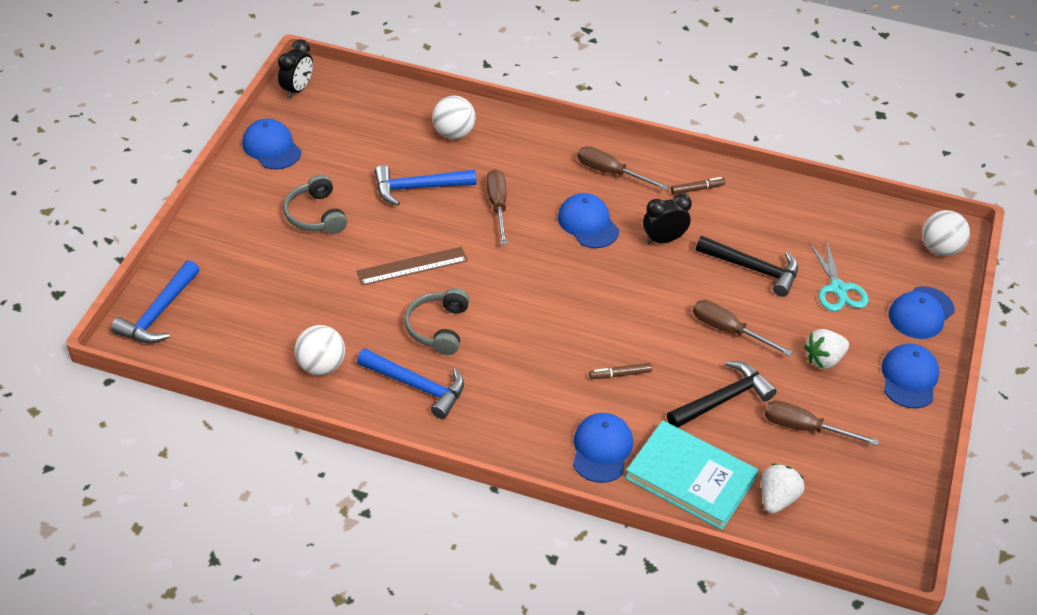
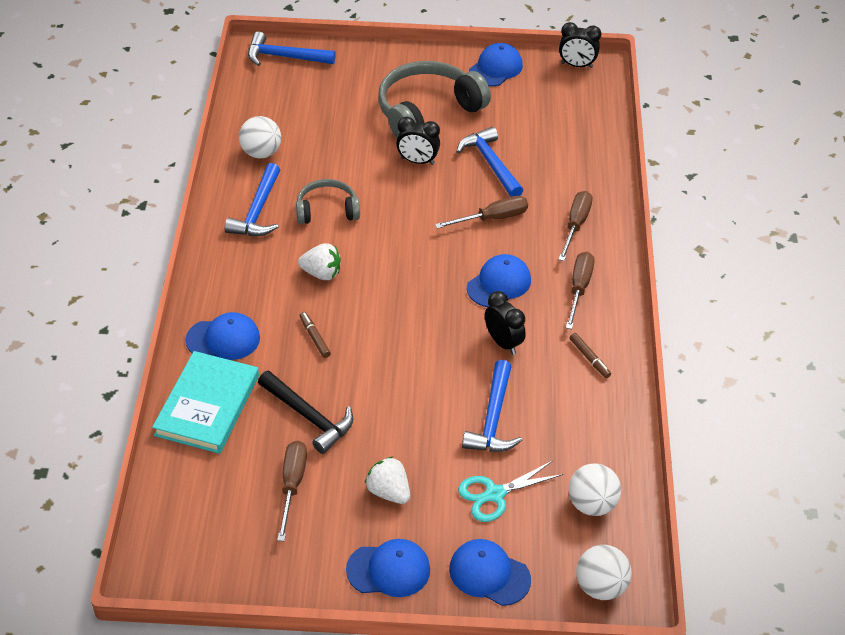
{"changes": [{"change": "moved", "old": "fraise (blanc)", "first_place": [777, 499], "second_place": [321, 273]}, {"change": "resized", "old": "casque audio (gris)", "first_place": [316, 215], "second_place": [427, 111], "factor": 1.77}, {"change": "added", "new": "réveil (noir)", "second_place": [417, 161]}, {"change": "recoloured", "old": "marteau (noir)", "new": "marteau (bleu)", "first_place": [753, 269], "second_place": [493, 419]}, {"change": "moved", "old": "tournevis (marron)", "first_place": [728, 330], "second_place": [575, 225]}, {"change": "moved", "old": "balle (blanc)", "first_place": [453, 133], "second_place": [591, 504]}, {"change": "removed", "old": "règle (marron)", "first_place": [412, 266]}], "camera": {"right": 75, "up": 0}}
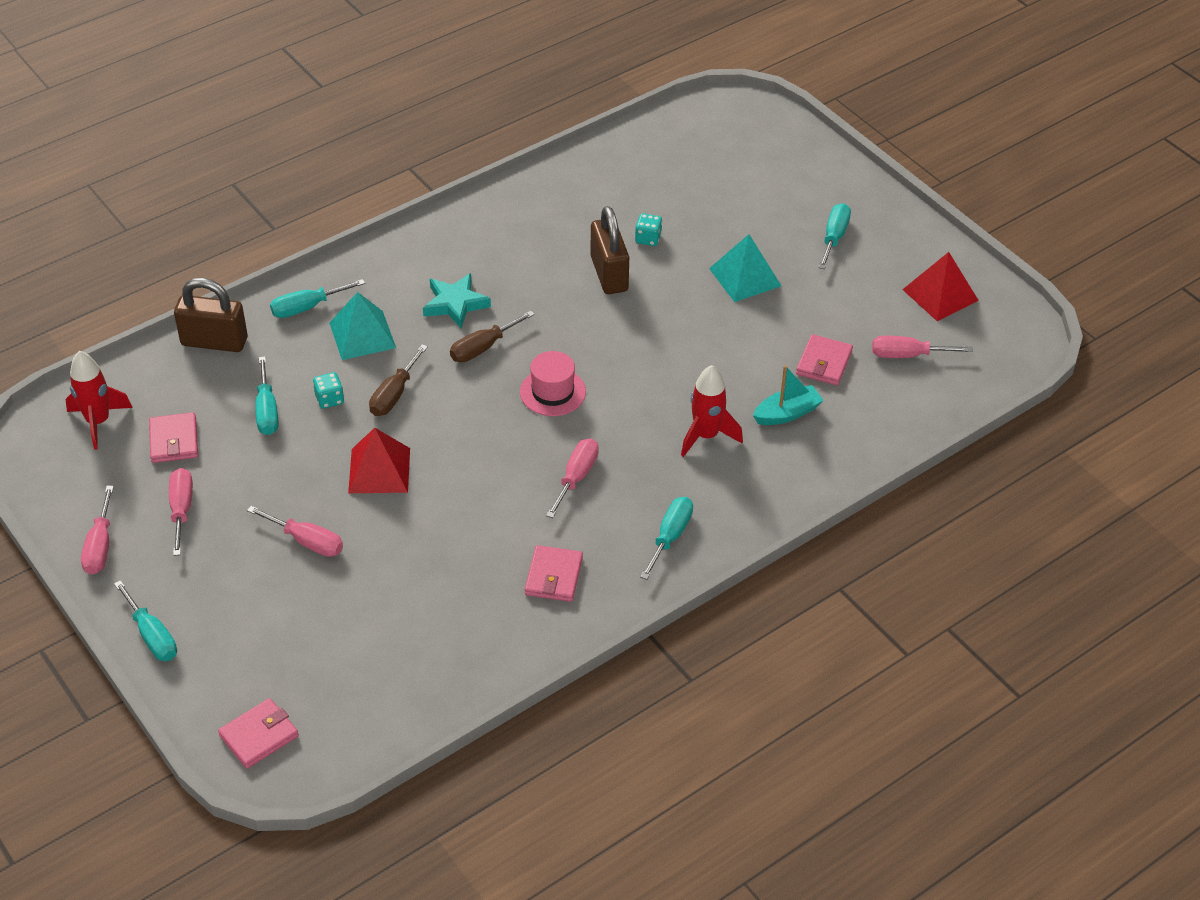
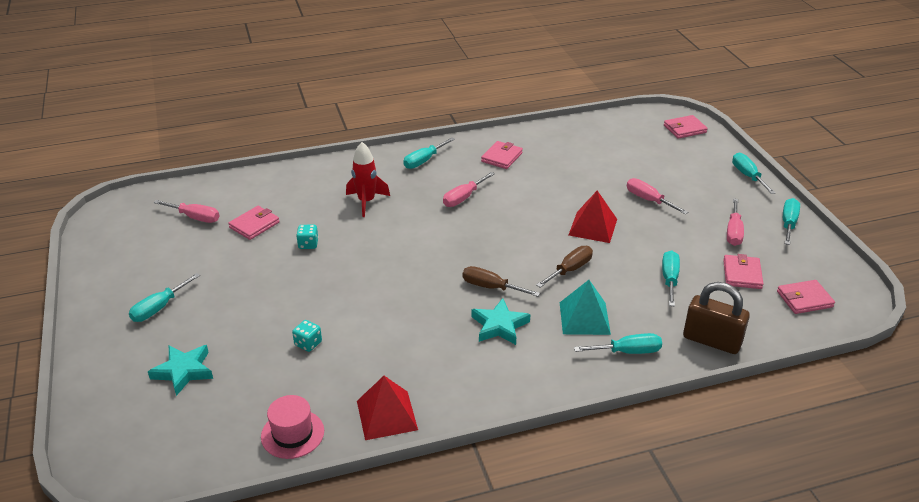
{"changes": [{"change": "added", "new": "étoile (turquoise)", "second_place": [183, 371]}, {"change": "moved", "old": "chapeau (rose)", "first_place": [552, 392], "second_place": [292, 434]}, {"change": "moved", "old": "dé (turquoise)", "first_place": [329, 399], "second_place": [308, 244]}, {"change": "moved", "old": "pyramide (rouge)", "first_place": [940, 295], "second_place": [387, 415]}, {"change": "turned", "old": "tournevis (marron)", "first_place": [483, 348], "second_place": [491, 287], "degrees": -135}, {"change": "replaced", "old": "fusée (rouge)", "new": "portefeuille (rose)", "first_place": [98, 422], "second_place": [804, 299]}, {"change": "recoloured", "old": "tournevis (rose)", "new": "tournevis (turquoise)", "first_place": [100, 546], "second_place": [788, 223]}, {"change": "removed", "old": "cadenas (marron)", "first_place": [609, 274]}, {"change": "removed", "old": "pyramide (turquoise)", "first_place": [745, 277]}, {"change": "removed", "old": "bateau (turquoise)", "first_place": [787, 413]}], "camera": {"right": -160, "up": -10}}
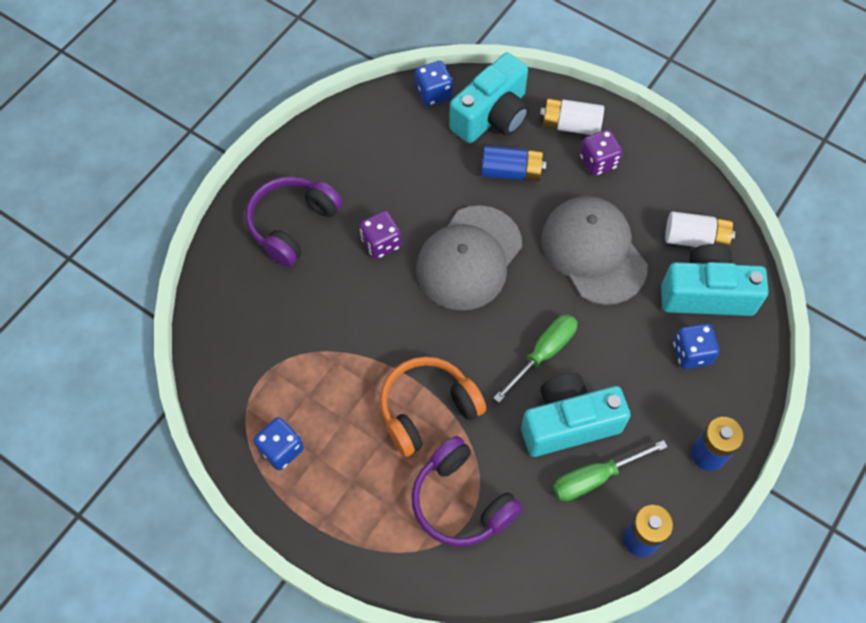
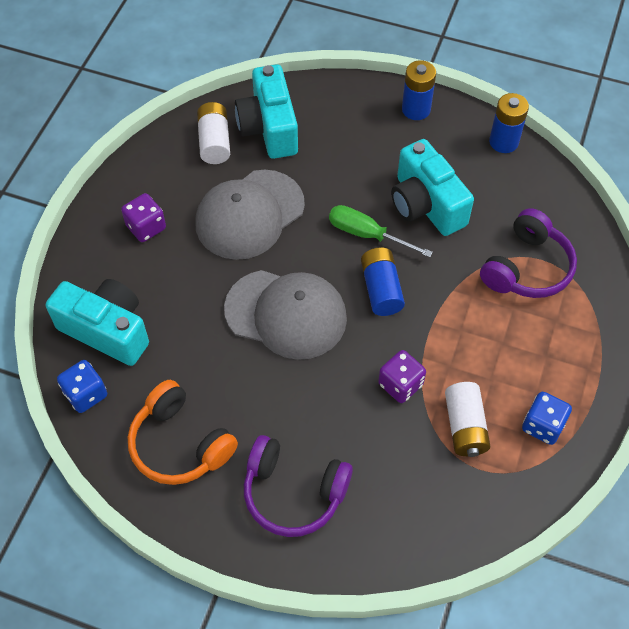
{"changes": [{"change": "moved", "old": "casque audio (orange)", "first_place": [427, 409], "second_place": [180, 444]}, {"change": "moved", "old": "pile (bleu)", "first_place": [511, 171], "second_place": [381, 289]}, {"change": "moved", "old": "dé (violet)", "first_place": [381, 243], "second_place": [400, 384]}, {"change": "moved", "old": "pile (blanc)", "first_place": [570, 125], "second_place": [465, 426]}, {"change": "removed", "old": "tournevis (vert)", "first_place": [595, 478]}, {"change": "removed", "old": "dé (bleu)", "first_place": [691, 353]}], "camera": {"right": -105, "up": -5}}
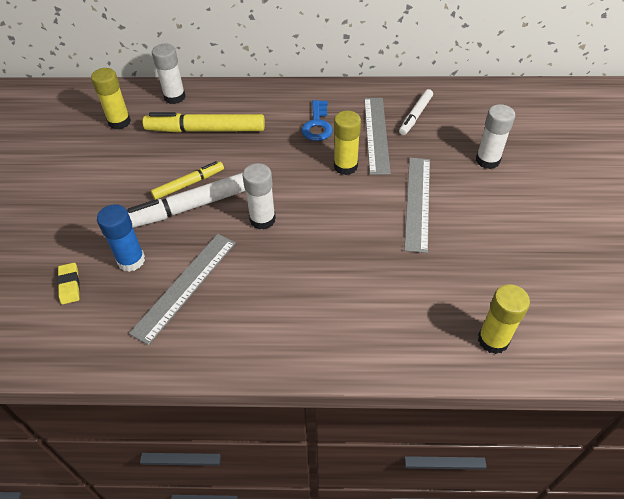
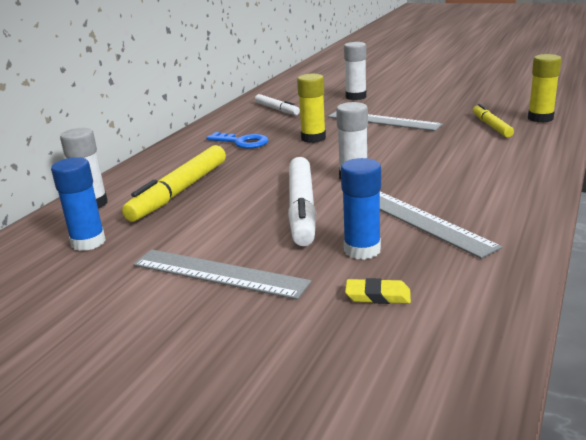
{"changes": [{"change": "recoloured", "old": "bâton de colle (jaune)", "new": "bâton de colle (bleu)", "first_place": [119, 122], "second_place": [88, 242]}, {"change": "moved", "old": "règle (gris)", "first_place": [376, 134], "second_place": [219, 273]}, {"change": "moved", "old": "feutre (jaune)", "first_place": [189, 184], "second_place": [491, 126]}], "camera": {"right": -65, "up": -25}}
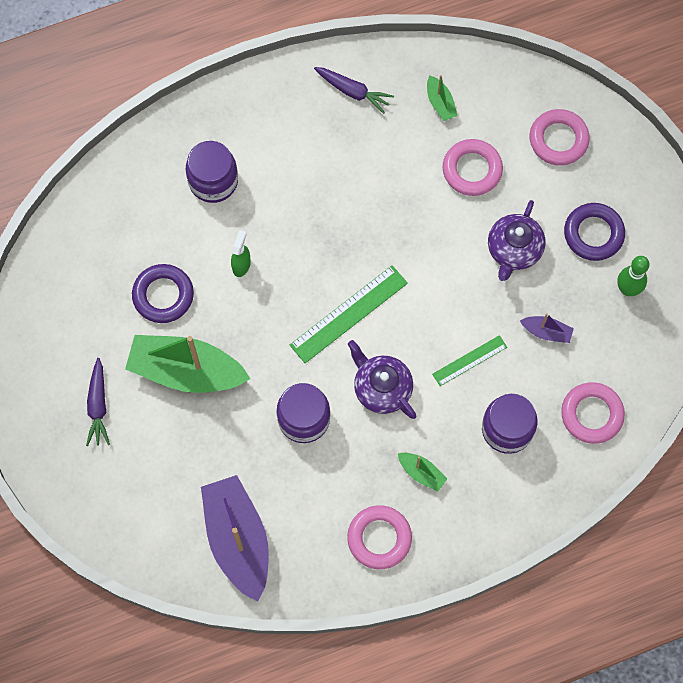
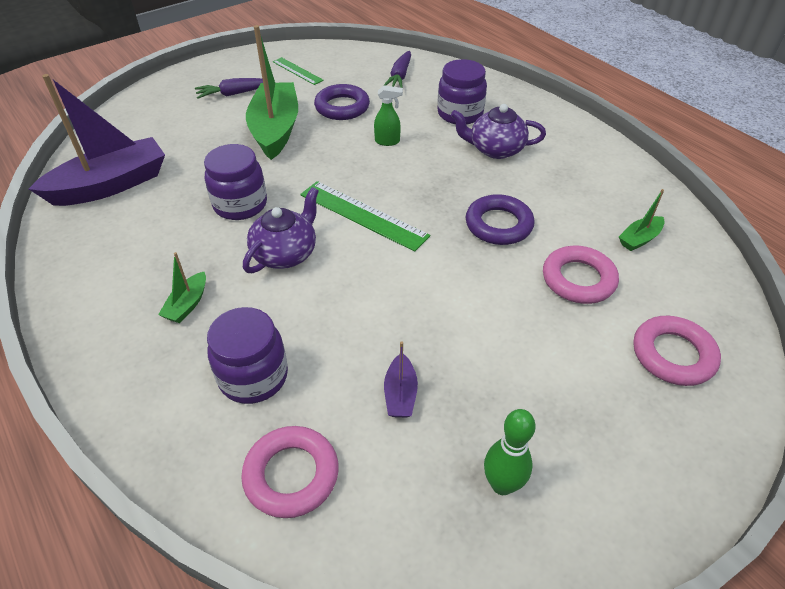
{"changes": [{"change": "moved", "old": "règle (vert)", "first_place": [469, 360], "second_place": [297, 71]}, {"change": "moved", "old": "carotte (violet)", "first_place": [353, 91], "second_place": [400, 76]}, {"change": "moved", "old": "théière (violet)", "first_place": [514, 250], "second_place": [495, 149]}, {"change": "moved", "old": "anneau (violet)", "first_place": [593, 234], "second_place": [498, 225]}, {"change": "removed", "old": "anneau (rose)", "first_place": [379, 538]}], "camera": {"right": 75, "up": -25}}
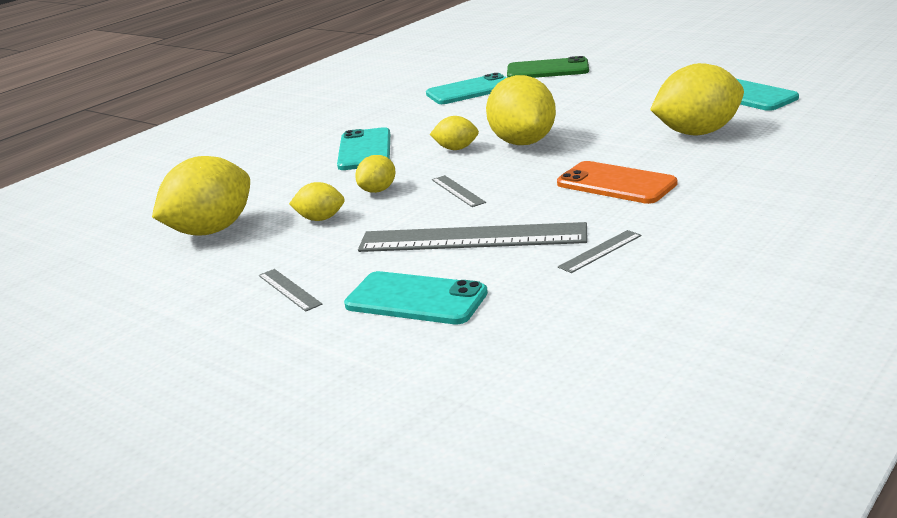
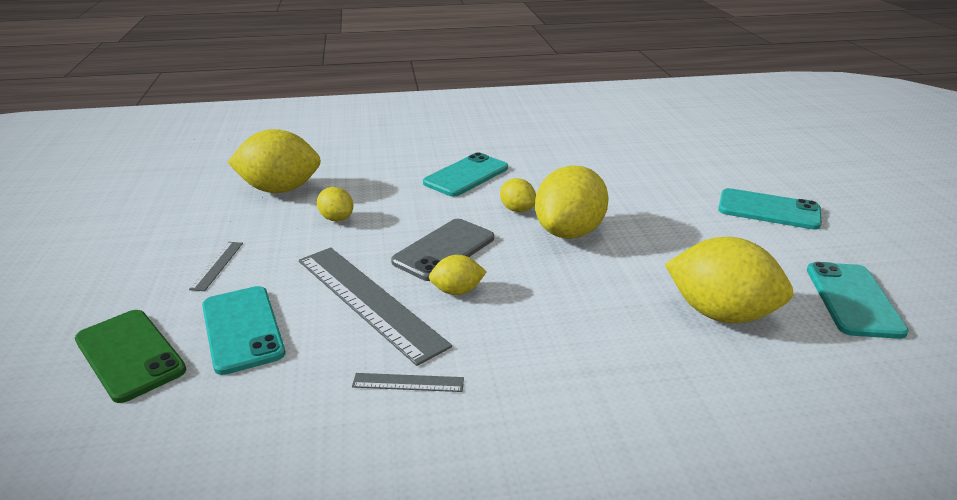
{"changes": [{"change": "moved", "old": "téléphone (vert)", "first_place": [547, 70], "second_place": [130, 355]}, {"change": "replaced", "old": "règle (gris)", "new": "téléphone (gris)", "first_place": [458, 191], "second_place": [444, 250]}, {"change": "moved", "old": "citron (jaune)", "first_place": [378, 190], "second_place": [457, 291]}, {"change": "moved", "old": "téléphone (turquoise)", "first_place": [470, 90], "second_place": [768, 210]}, {"change": "removed", "old": "téléphone (orange)", "first_place": [616, 184]}], "camera": {"right": 40, "up": 5}}
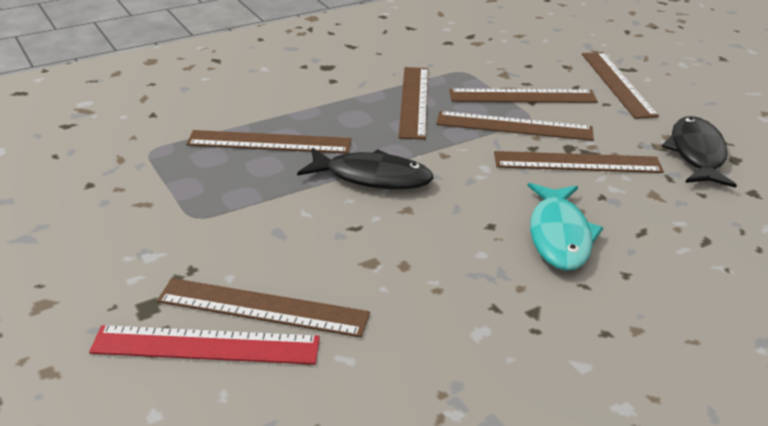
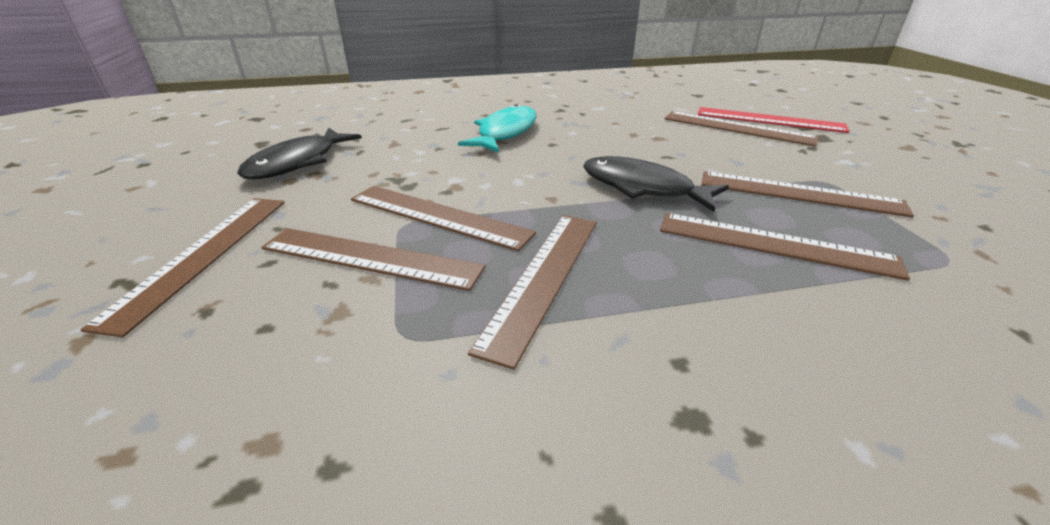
{"changes": [{"change": "moved", "old": "règle (marron)", "first_place": [577, 162], "second_place": [799, 194]}], "camera": {"right": -160, "up": 0}}
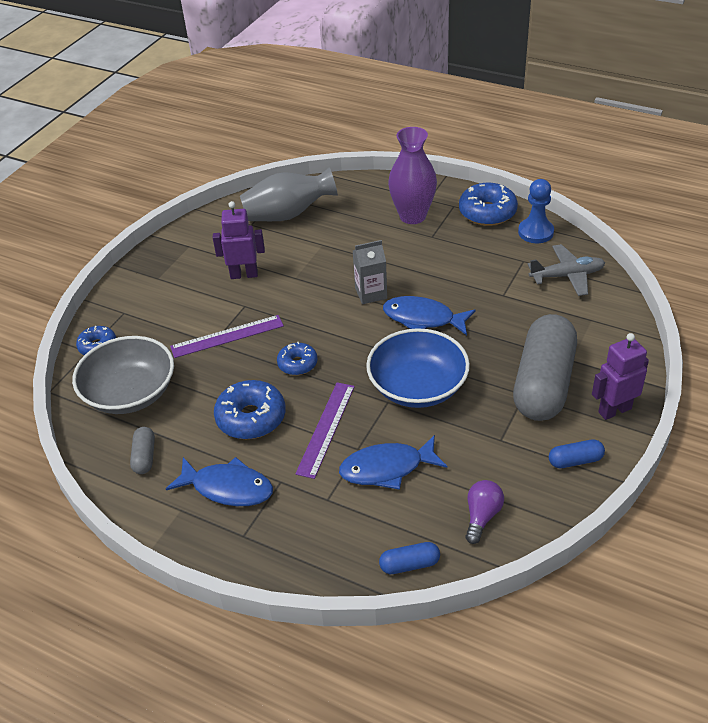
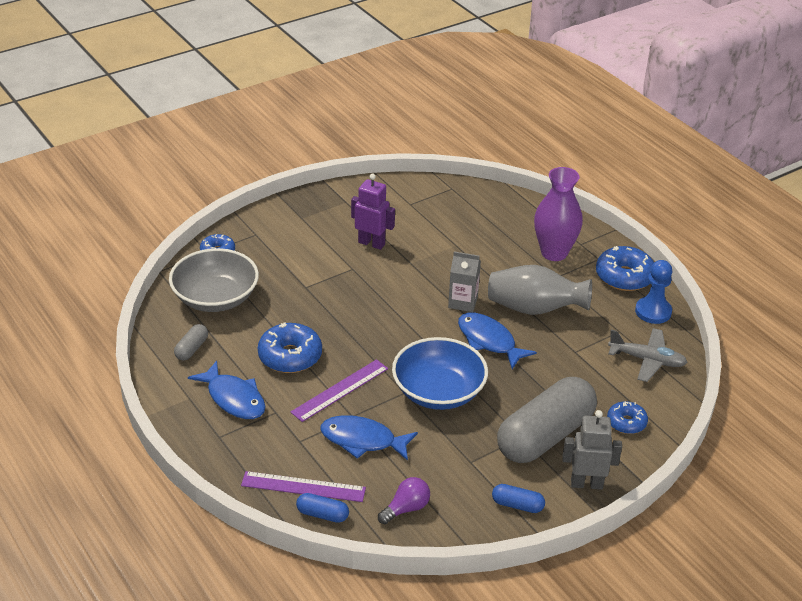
{"changes": [{"change": "moved", "old": "règle (violet)", "first_place": [227, 336], "second_place": [303, 487]}, {"change": "moved", "old": "vase (gris)", "first_place": [288, 215], "second_place": [534, 309]}, {"change": "recoloured", "old": "robot (violet)", "new": "robot (gris)", "first_place": [614, 410], "second_place": [586, 484]}, {"change": "moved", "old": "beignet (bleu)", "first_place": [297, 364], "second_place": [626, 422]}], "camera": {"right": 25, "up": -5}}
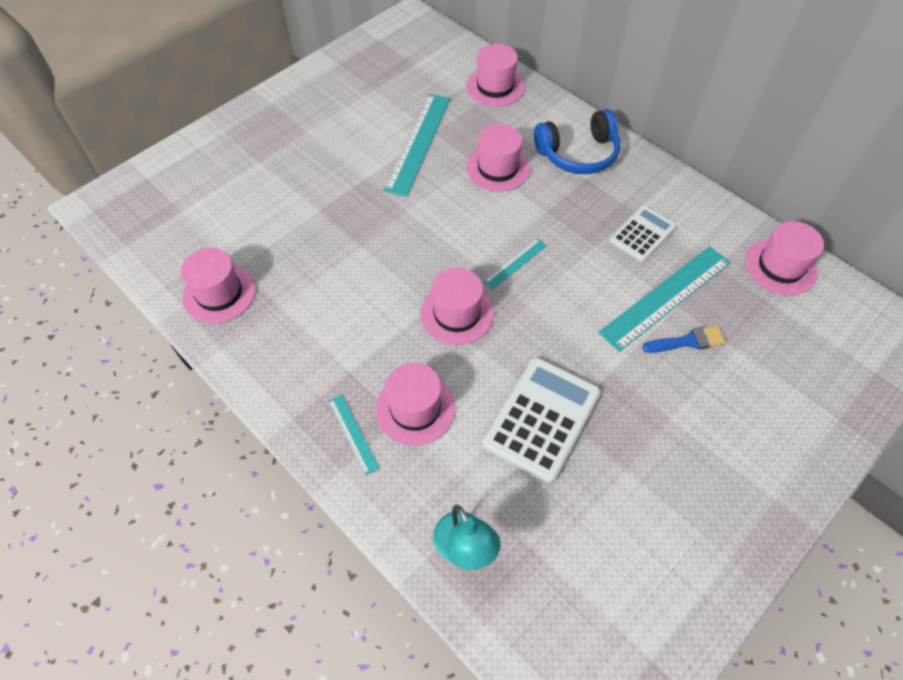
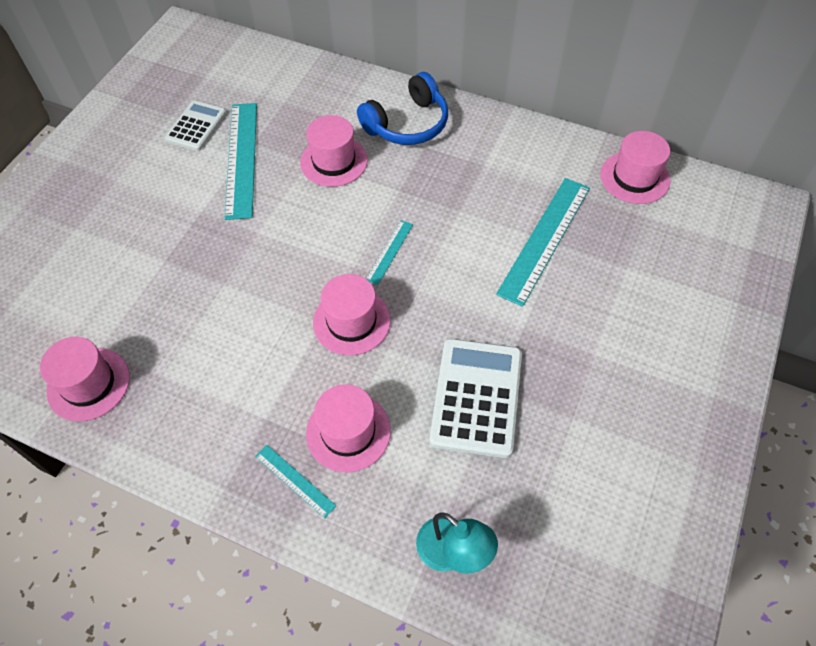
{"changes": [{"change": "moved", "old": "calculatrice (blanc)", "first_place": [642, 234], "second_place": [196, 126]}, {"change": "removed", "old": "chapeau (rose)", "first_place": [495, 86]}, {"change": "removed", "old": "pinceau (bleu)", "first_place": [688, 341]}], "camera": {"right": -20, "up": 0}}
